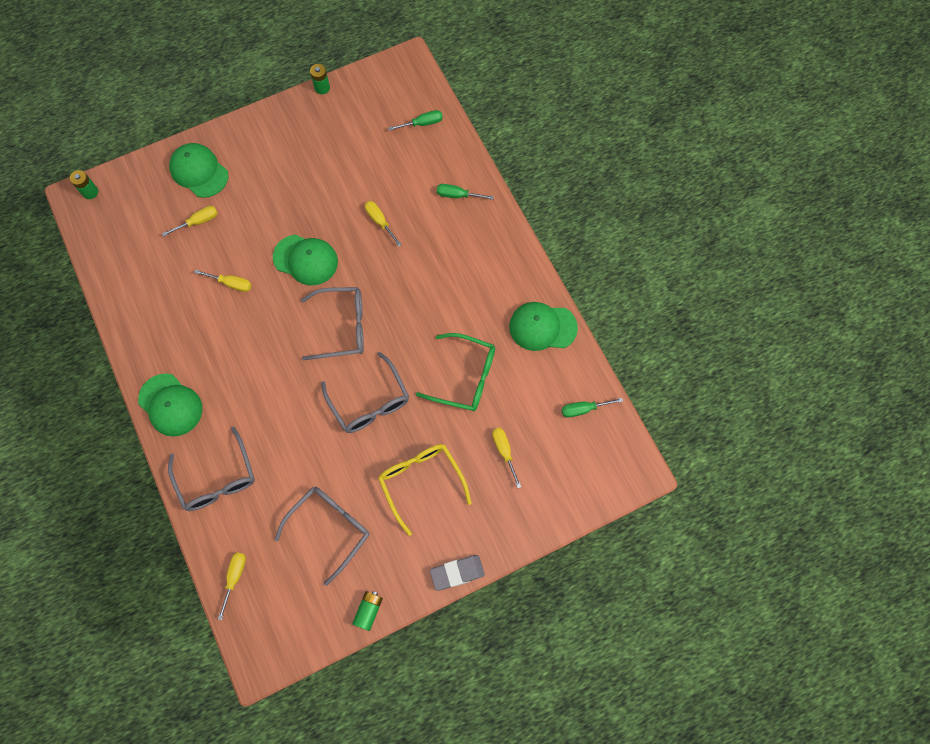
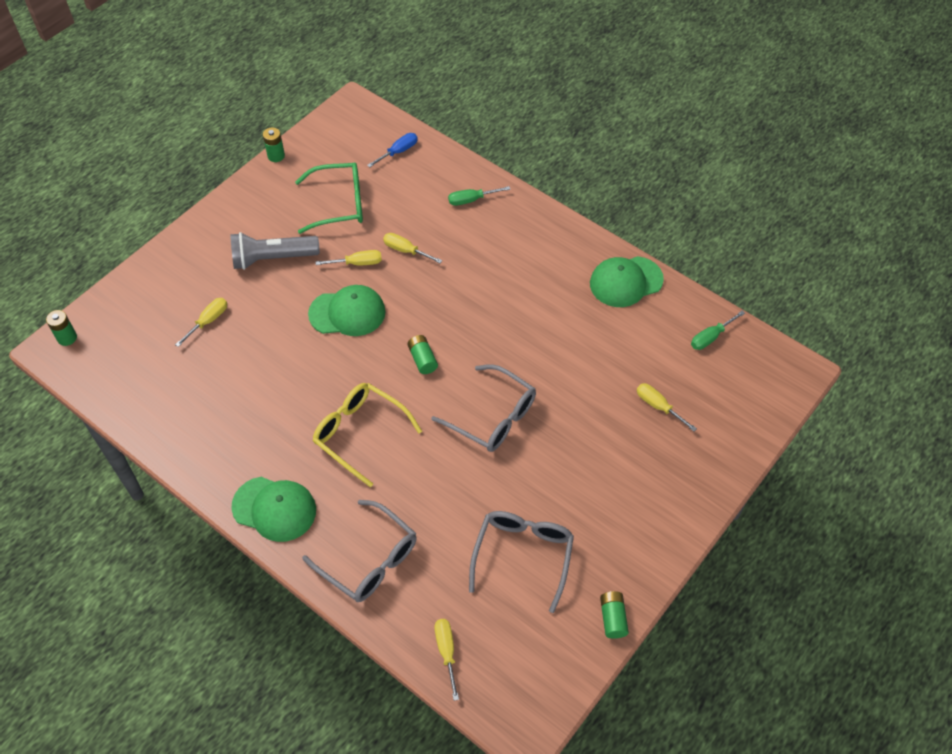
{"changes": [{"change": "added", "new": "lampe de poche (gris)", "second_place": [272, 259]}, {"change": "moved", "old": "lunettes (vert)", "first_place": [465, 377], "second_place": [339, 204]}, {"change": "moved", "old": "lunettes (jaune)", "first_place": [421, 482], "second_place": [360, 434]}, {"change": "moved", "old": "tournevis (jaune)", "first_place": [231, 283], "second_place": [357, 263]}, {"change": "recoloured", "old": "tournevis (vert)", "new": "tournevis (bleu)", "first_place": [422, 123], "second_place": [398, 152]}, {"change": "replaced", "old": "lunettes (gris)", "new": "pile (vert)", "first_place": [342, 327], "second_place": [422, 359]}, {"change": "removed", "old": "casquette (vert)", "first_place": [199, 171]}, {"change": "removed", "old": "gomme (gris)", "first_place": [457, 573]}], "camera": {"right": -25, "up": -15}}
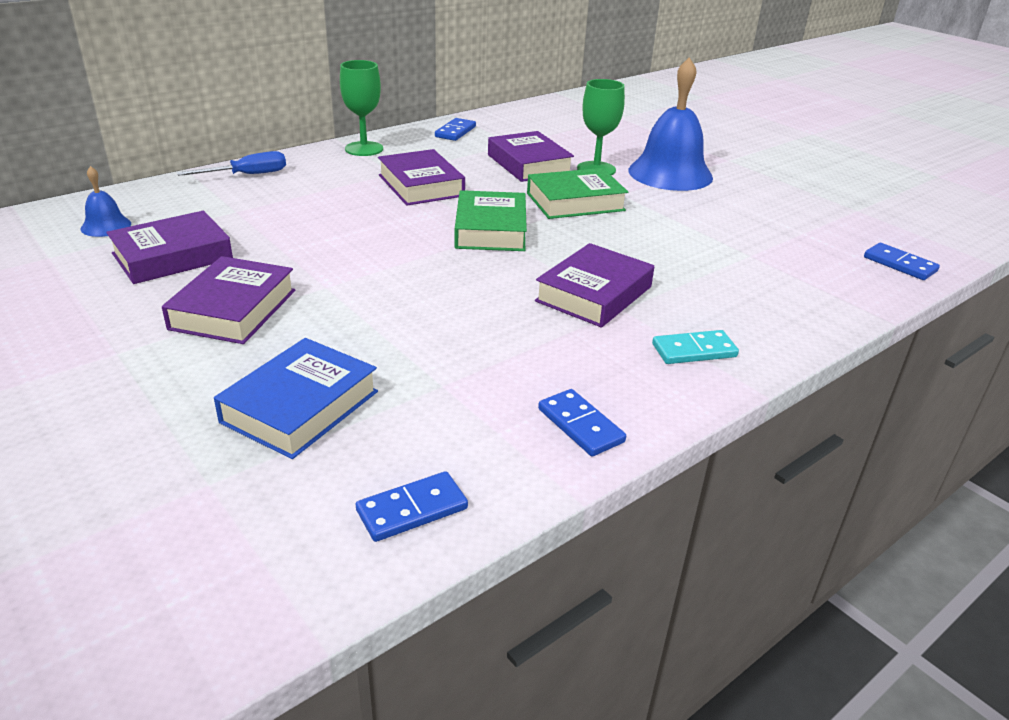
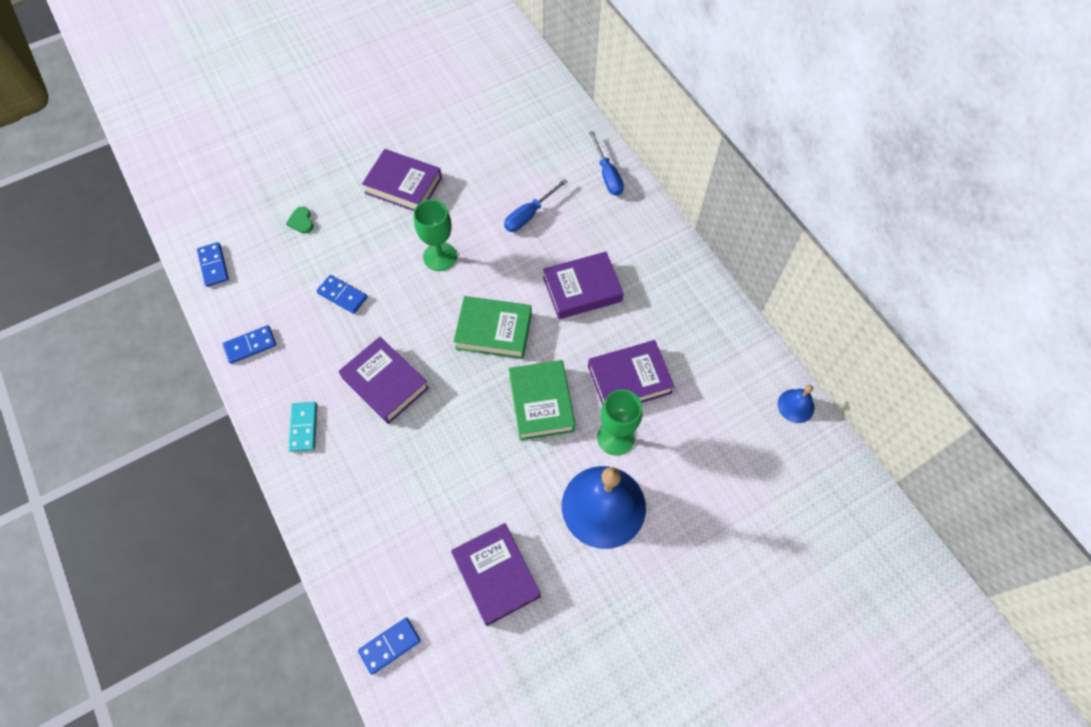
{"changes": [{"change": "replaced", "old": "livre (bleu)", "new": "cœur (vert)", "first_place": [300, 407], "second_place": [301, 221]}, {"change": "moved", "old": "domino (bleu)", "first_place": [455, 132], "second_place": [342, 295]}, {"change": "moved", "old": "verre à pied (vert)", "first_place": [364, 149], "second_place": [440, 256]}, {"change": "moved", "old": "livre (violet)", "first_place": [172, 256], "second_place": [496, 575]}, {"change": "added", "new": "tournevis (bleu)", "second_place": [529, 215]}, {"change": "moved", "old": "cloche (bleu)", "first_place": [106, 226], "second_place": [795, 406]}], "camera": {"right": 100, "up": 30}}
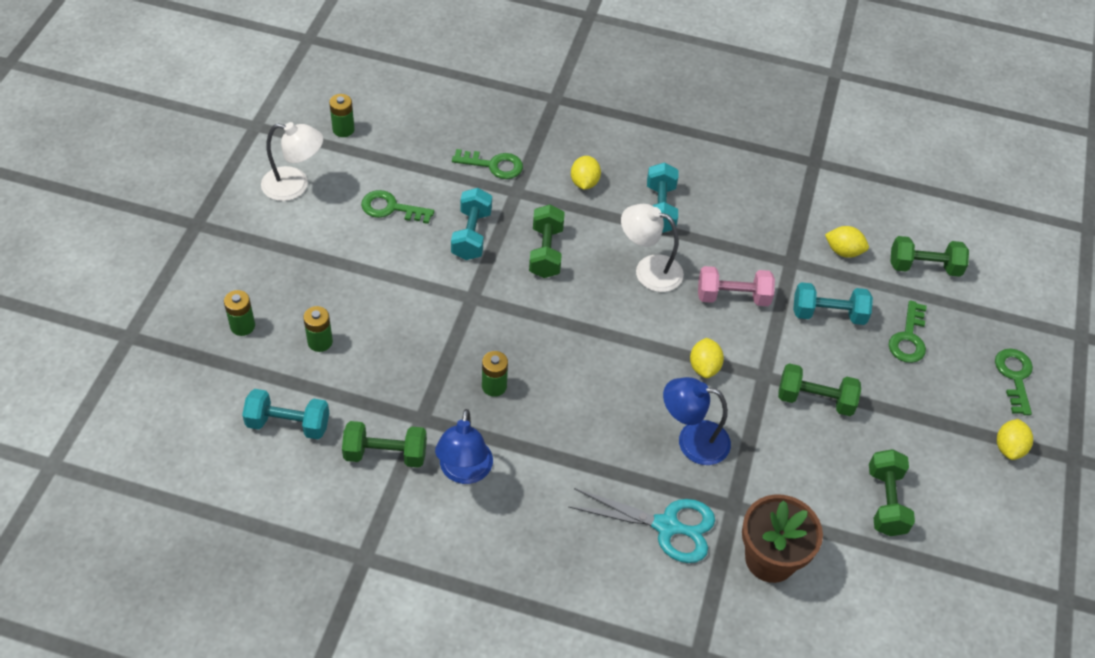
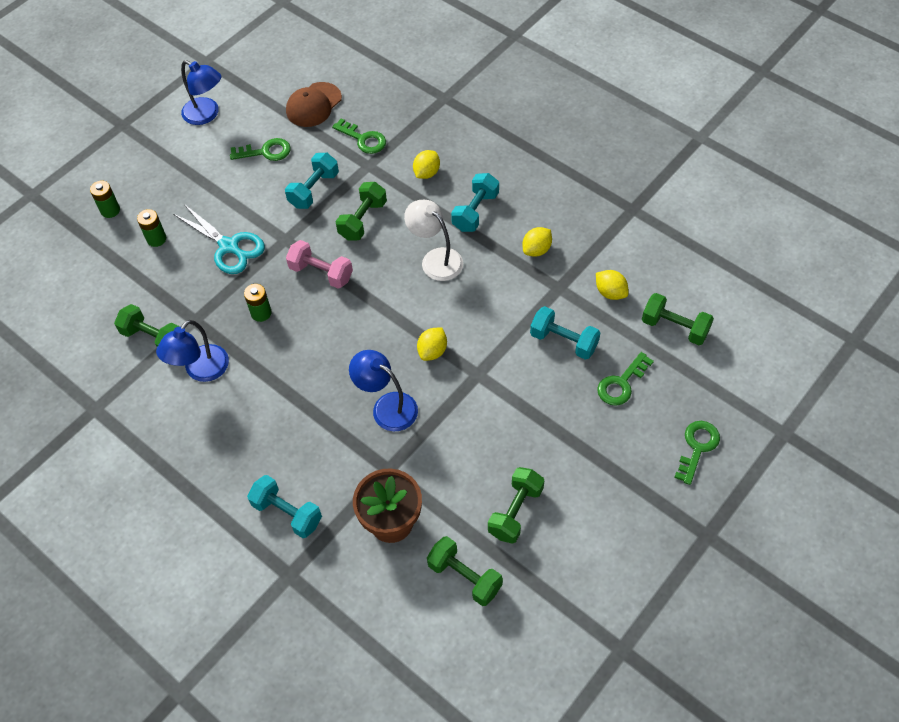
{"changes": [{"change": "moved", "old": "ciseaux (turquoise)", "first_place": [667, 526], "second_place": [229, 246]}, {"change": "recoloured", "old": "lampe (blanc)", "new": "lampe (bleu)", "first_place": [295, 186], "second_place": [206, 115]}, {"change": "turned", "old": "clé (vert)", "first_place": [391, 208], "second_place": [266, 152], "degrees": 135}, {"change": "moved", "old": "haltère (turquoise)", "first_place": [288, 424], "second_place": [287, 513]}, {"change": "added", "new": "casquette (marron)", "second_place": [313, 105]}, {"change": "moved", "old": "haltère (rose)", "first_place": [733, 297], "second_place": [321, 273]}, {"change": "moved", "old": "haltère (vert)", "first_place": [815, 399], "second_place": [464, 577]}, {"change": "moved", "old": "citron (jaune)", "first_place": [1009, 448], "second_place": [536, 250]}, {"change": "removed", "old": "pile (vert)", "first_place": [343, 129]}], "camera": {"right": 30, "up": 5}}
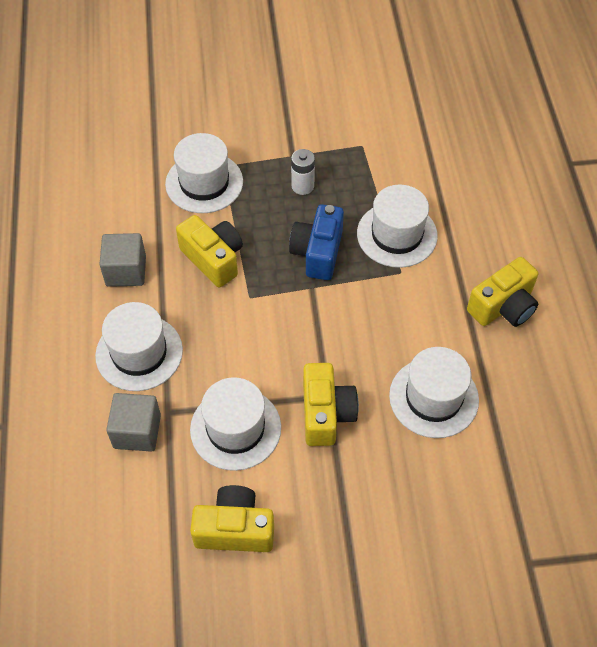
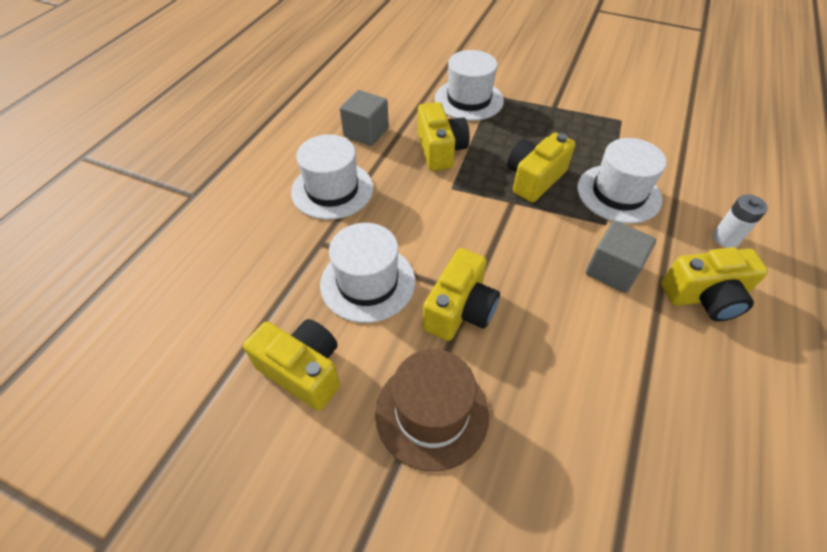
{"changes": [{"change": "added", "new": "chapeau (marron)", "second_place": [432, 413]}, {"change": "recoloured", "old": "appareil photo (bleu)", "new": "appareil photo (jaune)", "first_place": [317, 252], "second_place": [534, 179]}, {"change": "moved", "old": "cube (gris)", "first_place": [137, 431], "second_place": [612, 270]}, {"change": "moved", "old": "pile (blanc)", "first_place": [302, 186], "second_place": [725, 238]}, {"change": "removed", "old": "chapeau (blanc)", "first_place": [433, 397]}], "camera": {"right": 30, "up": -5}}
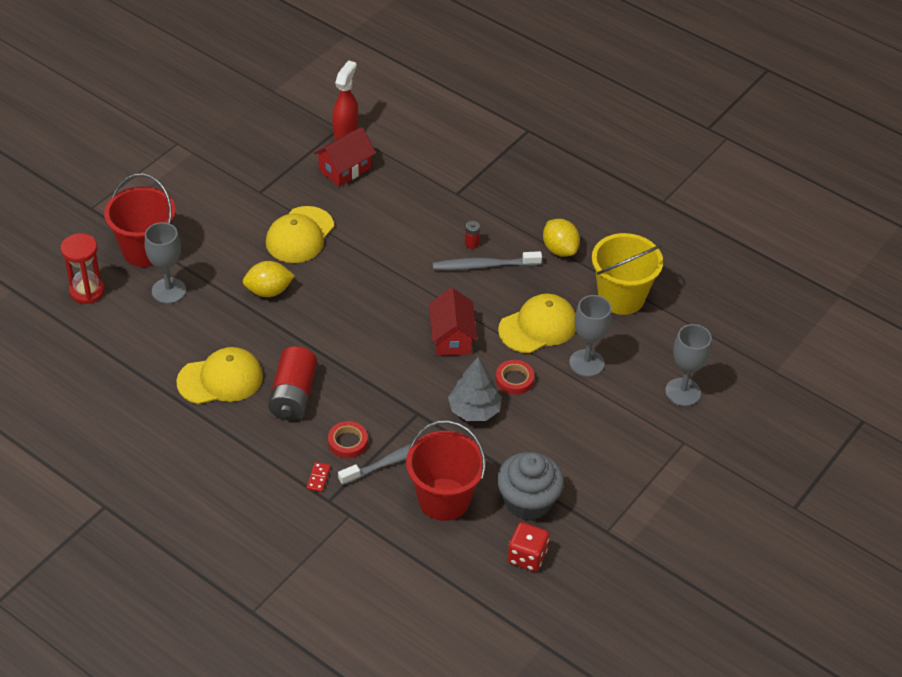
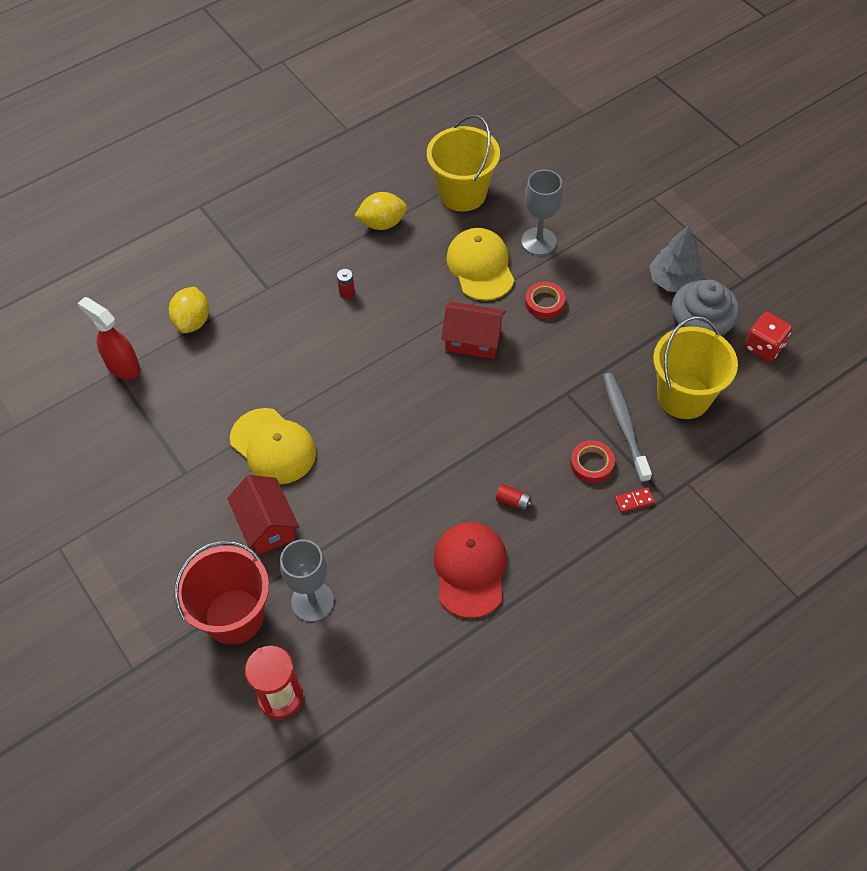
{"changes": [{"change": "moved", "old": "citron (jaune)", "first_place": [268, 291], "second_place": [192, 321]}, {"change": "moved", "old": "maison (rouge)", "first_place": [345, 169], "second_place": [267, 525]}, {"change": "recoloured", "old": "casquette (jaune)", "new": "casquette (rouge)", "first_place": [220, 379], "second_place": [470, 570]}, {"change": "resized", "old": "pile (rouge)", "first_place": [293, 395], "second_place": [513, 501], "factor": 0.42}, {"change": "turned", "old": "domino (rouge)", "first_place": [318, 478], "second_place": [634, 501], "degrees": -45}, {"change": "moved", "old": "arbre (gris)", "first_place": [474, 410], "second_place": [674, 281]}, {"change": "recoloured", "old": "seau (rouge)", "new": "seau (jaune)", "first_place": [444, 499], "second_place": [683, 396]}, {"change": "removed", "old": "brosse à dents (gris)", "first_place": [483, 265]}, {"change": "removed", "old": "verre à pied (gris)", "first_place": [683, 392]}], "camera": {"right": -70, "up": 10}}
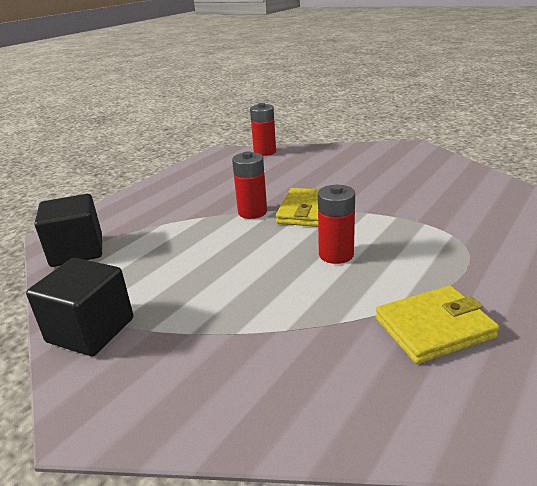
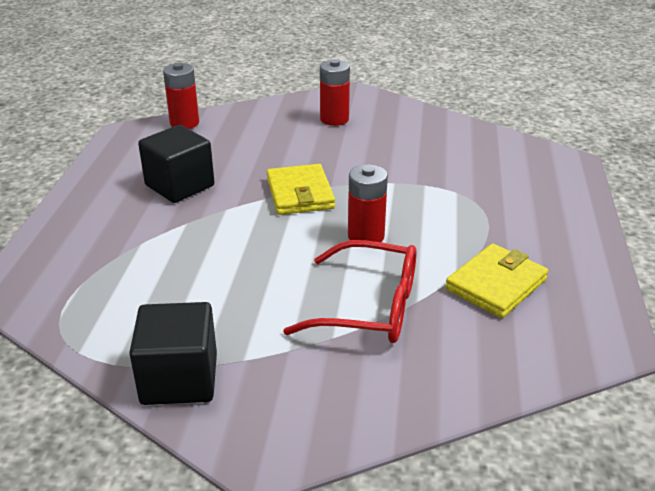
{"changes": [{"change": "moved", "old": "cube (noir)", "first_place": [77, 251], "second_place": [179, 185]}, {"change": "added", "new": "lunettes (rouge)", "second_place": [370, 307]}, {"change": "moved", "old": "pile (rouge)", "first_place": [252, 212], "second_place": [334, 119]}], "camera": {"right": -30, "up": 5}}
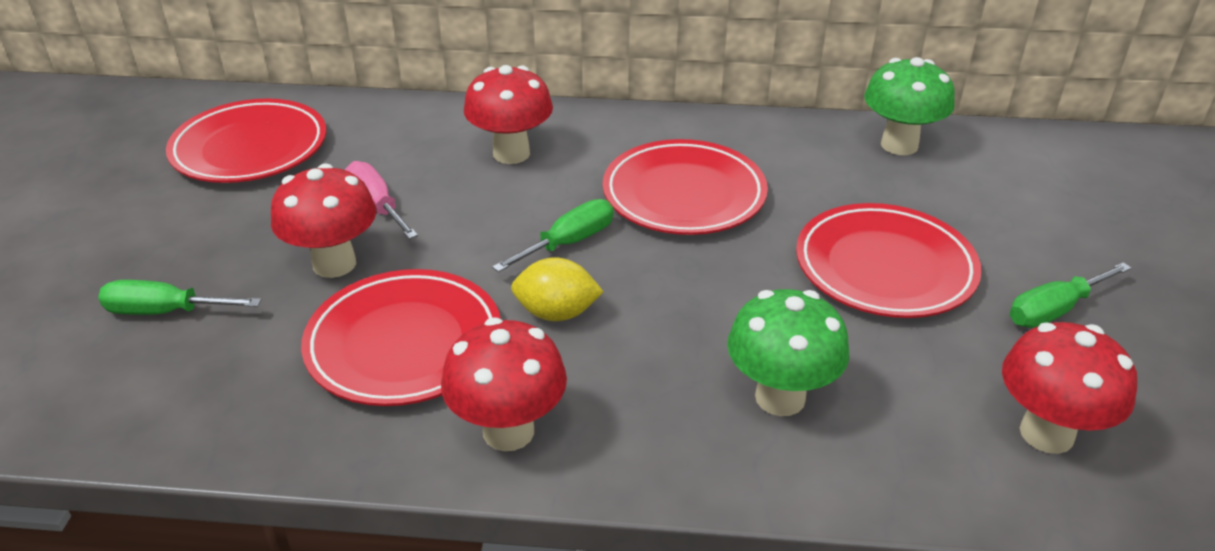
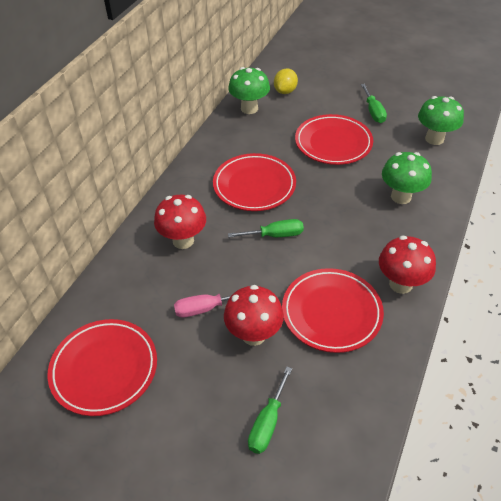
{"changes": [{"change": "turned", "old": "tournevis (vert)", "first_place": [569, 243], "second_place": [275, 235], "degrees": 105}, {"change": "moved", "old": "citron (jaune)", "first_place": [556, 313], "second_place": [285, 91]}, {"change": "recoloured", "old": "champignon (rouge)", "new": "champignon (vert)", "first_place": [1046, 433], "second_place": [434, 139]}], "camera": {"right": -70, "up": 10}}
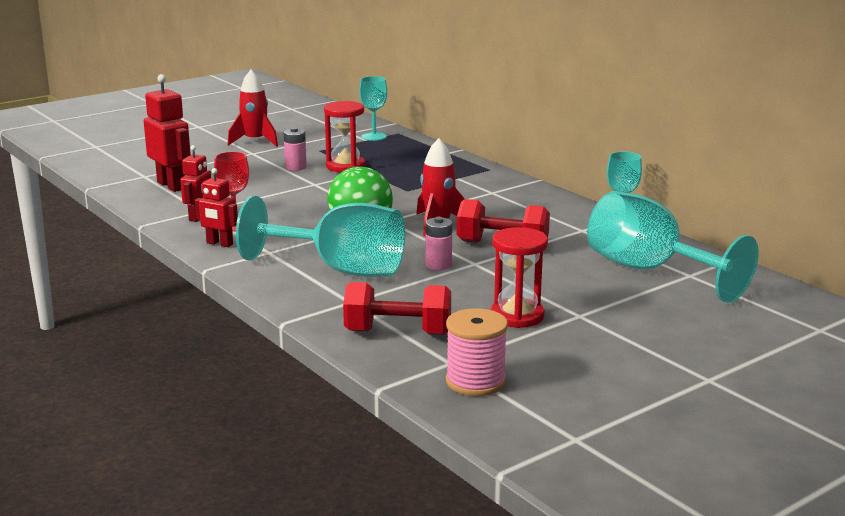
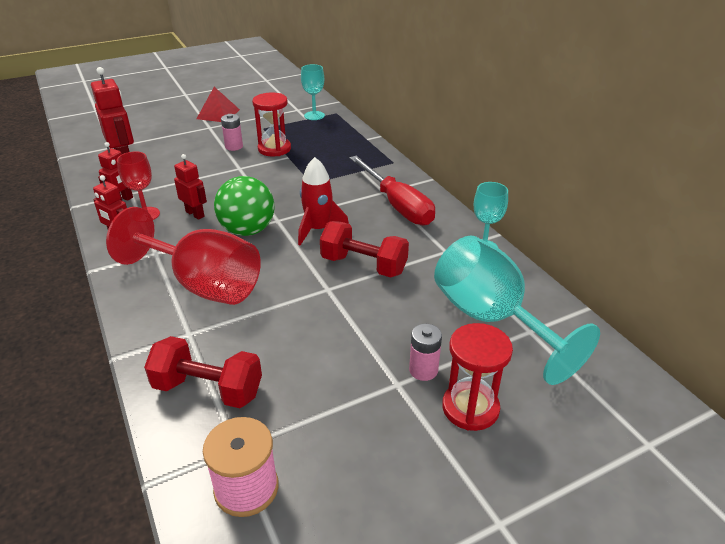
{"changes": [{"change": "recoloured", "old": "verre à pied (turquoise)", "new": "verre à pied (rouge)", "first_place": [340, 270], "second_place": [203, 285]}, {"change": "added", "new": "robot (rouge)", "second_place": [195, 214]}, {"change": "replaced", "old": "fusée (rouge)", "new": "pyramide (rouge)", "first_place": [255, 141], "second_place": [218, 114]}, {"change": "added", "new": "tournevis (rouge)", "second_place": [397, 205]}, {"change": "moved", "old": "pile (rose)", "first_place": [438, 265], "second_place": [423, 370]}, {"change": "moved", "old": "sablier (rouge)", "first_place": [517, 316], "second_place": [470, 408]}], "camera": {"right": 10, "up": 15}}
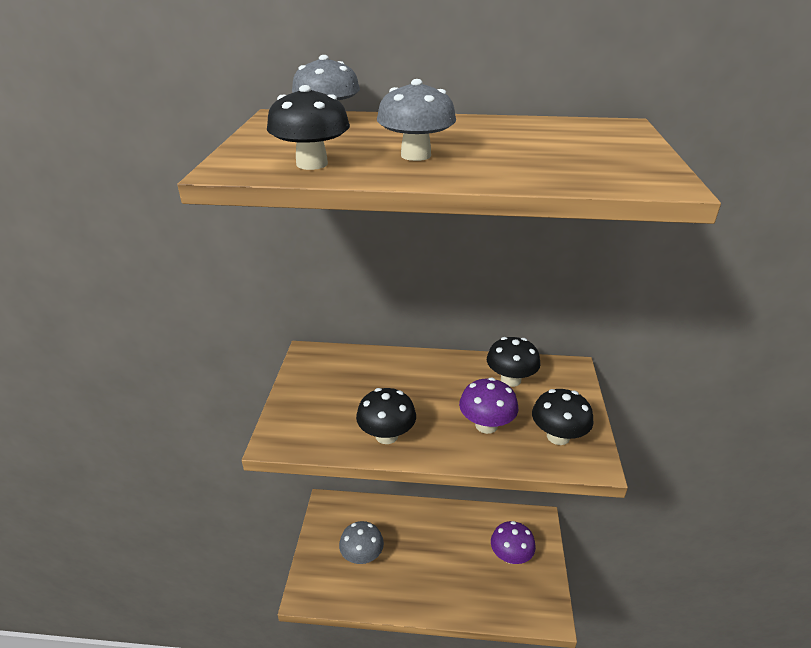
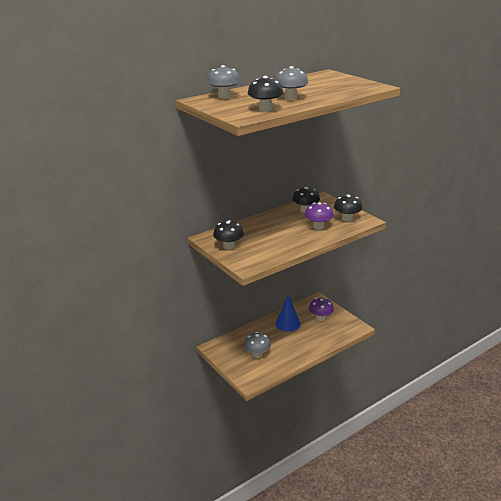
{"changes": [{"change": "moved", "old": "champignon (noir)", "first_place": [386, 435], "second_place": [229, 246]}, {"change": "added", "new": "cône (bleu)", "second_place": [287, 323]}], "camera": {"right": -40, "up": -5}}
